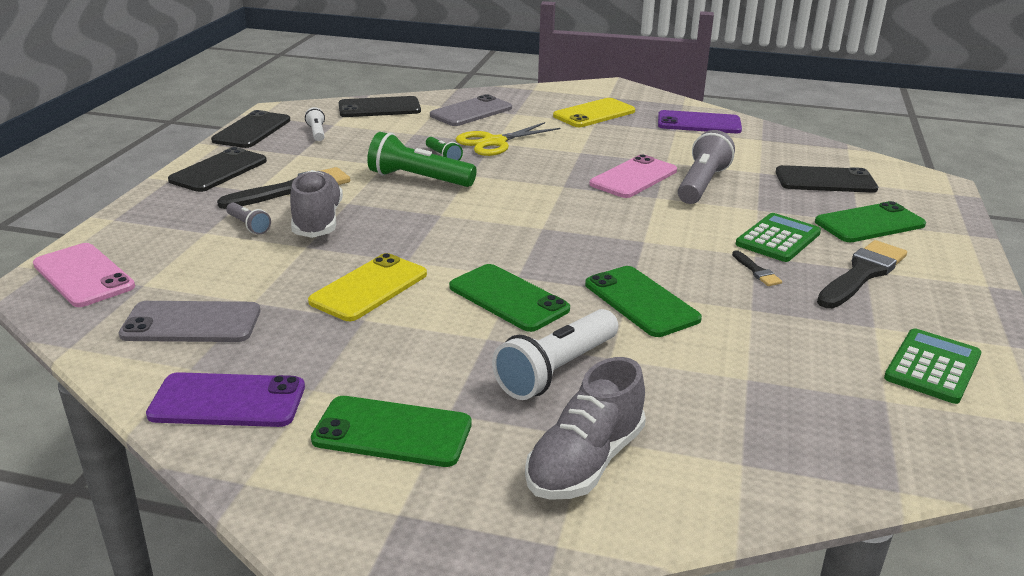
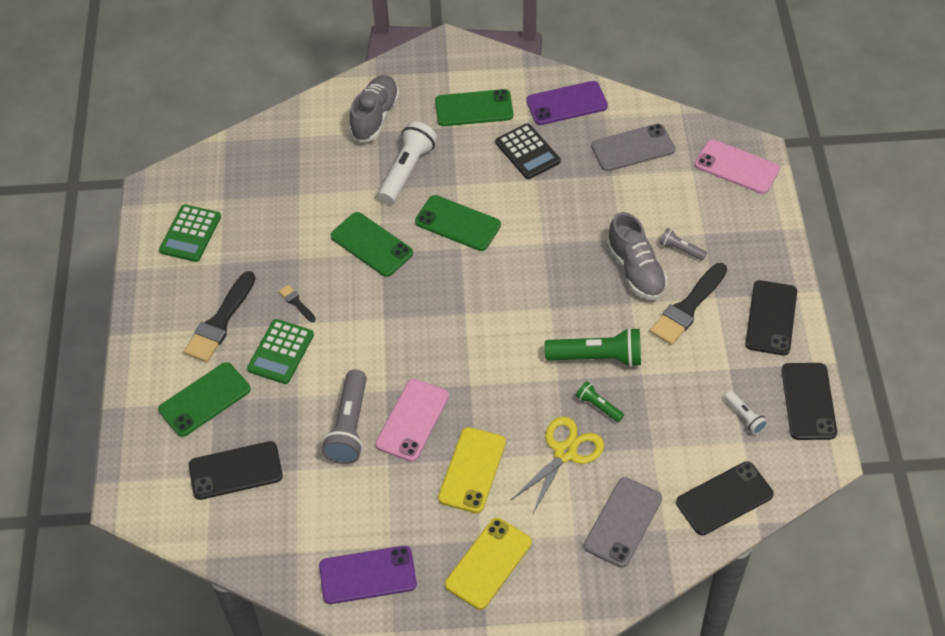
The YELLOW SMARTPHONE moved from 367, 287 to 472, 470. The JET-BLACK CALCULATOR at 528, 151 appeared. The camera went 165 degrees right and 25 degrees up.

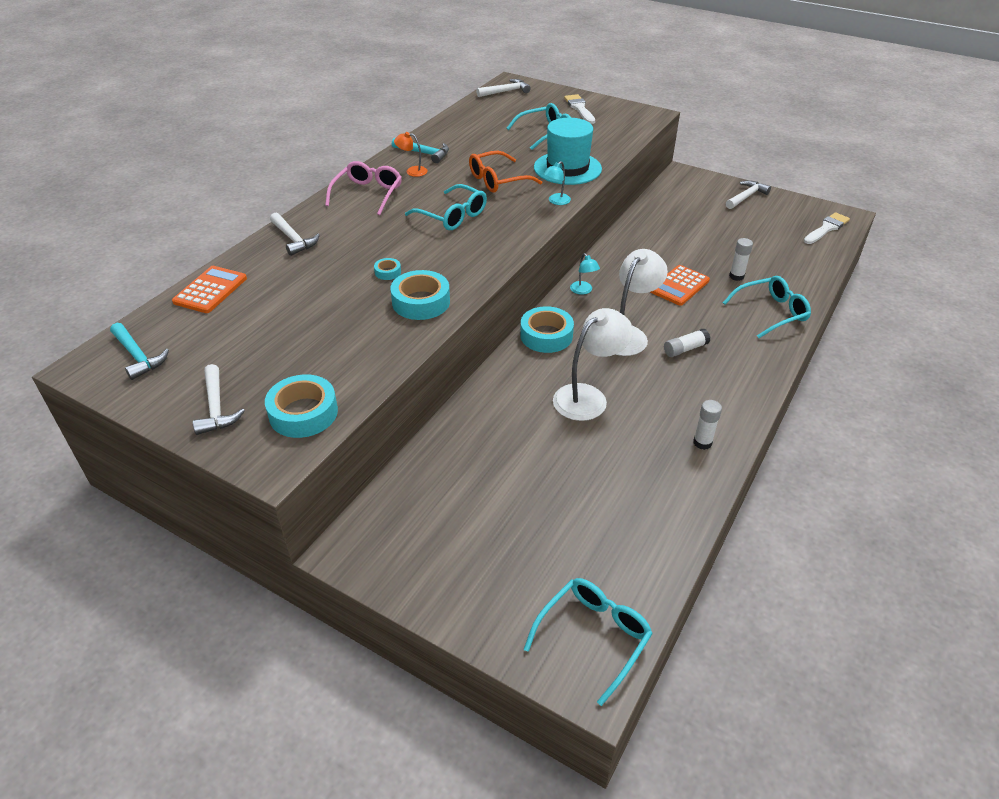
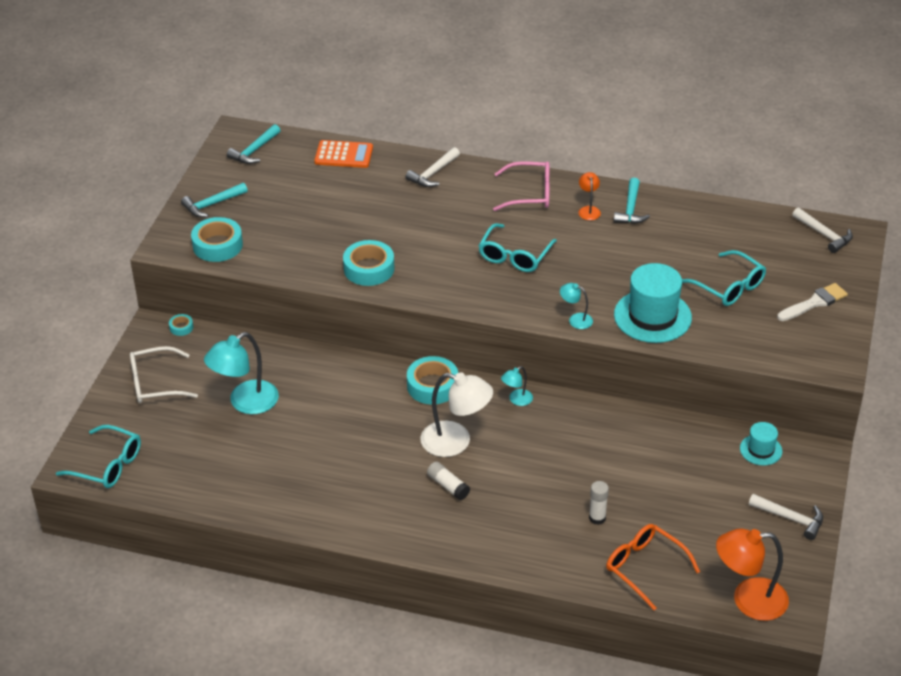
The WHITE CLAW HAMMER at 219, 399 became the TEAL CLAW HAMMER at 214, 200. The TEAL ROLL OF TAPE moved from 387, 269 to 181, 325. The ORANGE-COLOURED SPECTACLES moved from 505, 172 to 653, 567. The WHITE DESK LAMP at 593, 364 disappeared. The ORANGE-COLOURED CALCULATOR at 680, 285 disappeared. The WHITE GLUE STICK at 707, 425 disappeared. The TEAL SPECTACLES at 767, 307 disappeared. The WHITE PAINTBRUSH at 827, 228 was replaced by the ORANGE-COLOURED DESK LAMP at 752, 575. The WHITE SPECTACLES at 164, 374 appeared. The TEAL DESK LAMP at 241, 373 appeared. The TEAL TOP HAT at 761, 443 appeared. The camera went 75 degrees right and 0 degrees up.

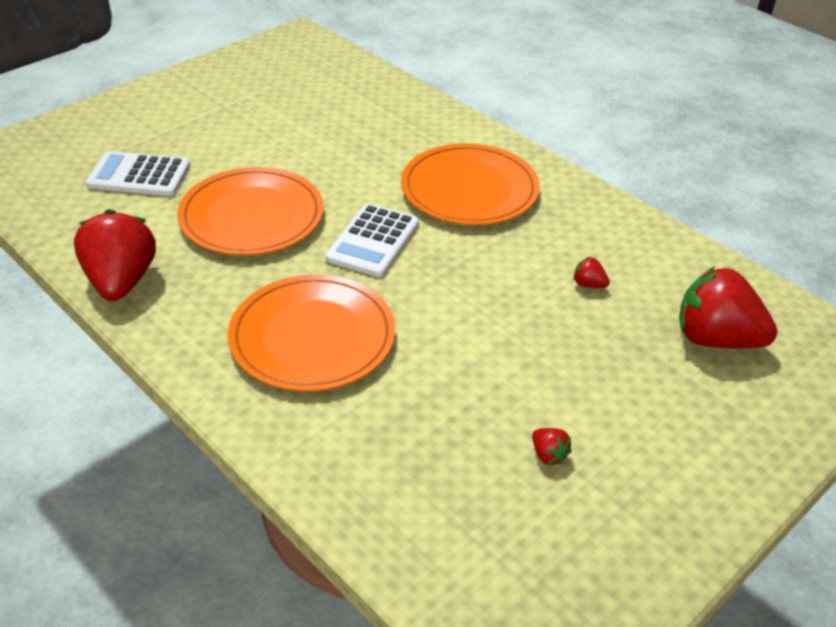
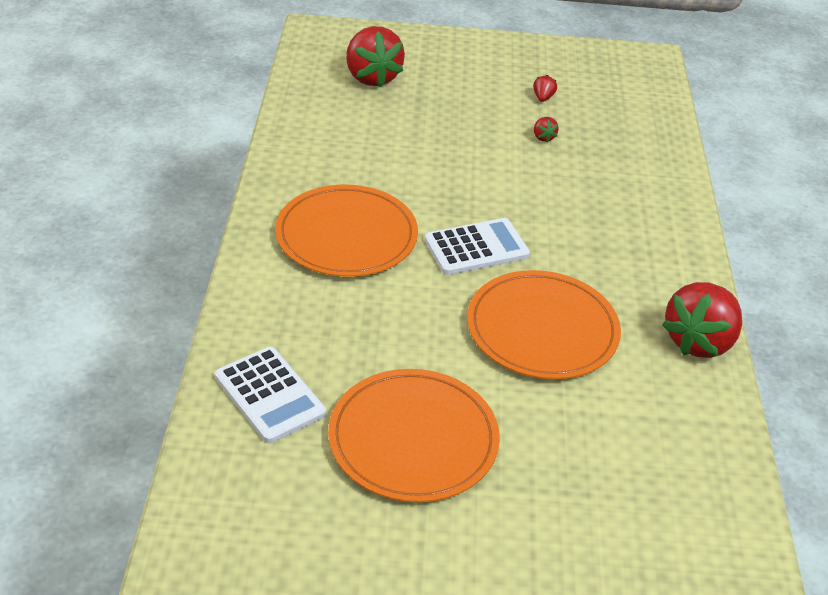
The WHITE CALCULATOR moved from 138, 173 to 270, 395. The ORANGE-COLOURED PLATE moved from 311, 332 to 414, 435. The CRIMSON TOY STRAWBERRY moved from 591, 272 to 546, 129. The camera went 135 degrees left and 0 degrees up.

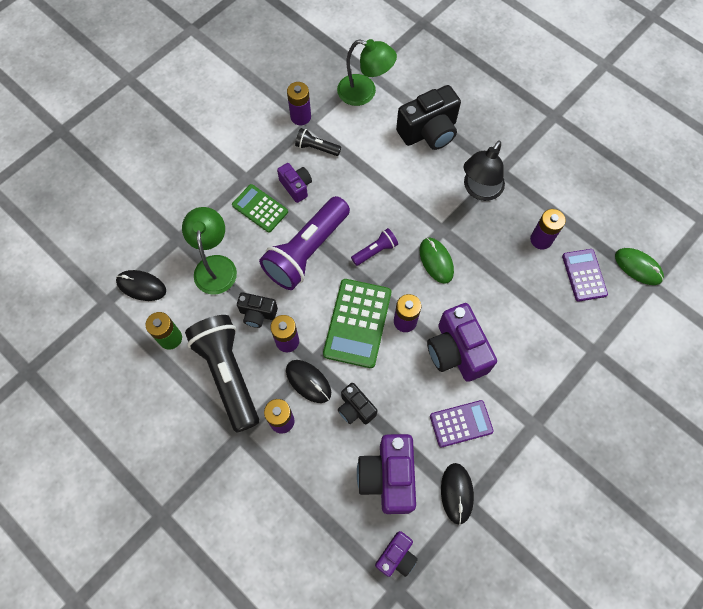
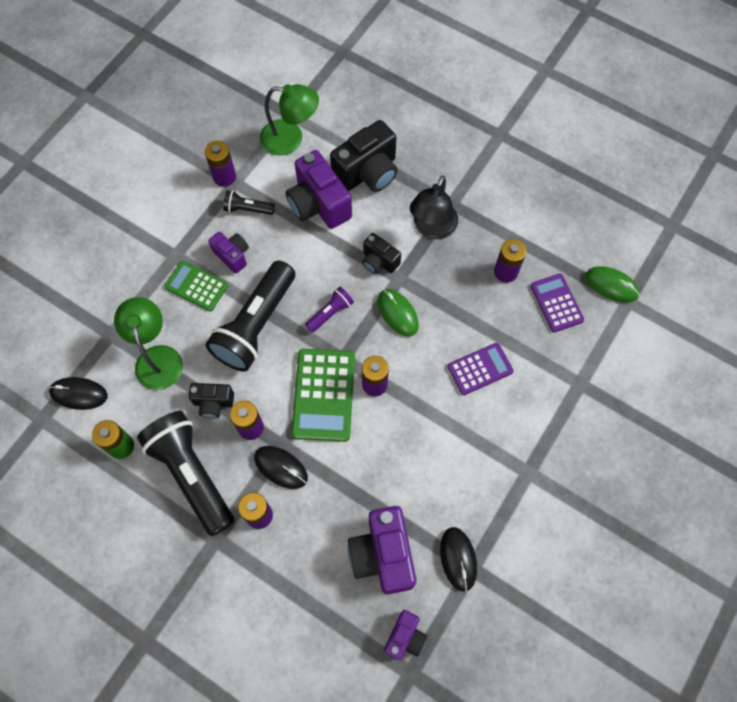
The ROYAL PURPLE POCKET TORCH at 304, 243 became the JET-BLACK POCKET TORCH at 250, 316. The JET-BLACK PHOTO CAMERA moved from 357, 403 to 381, 253. The ROYAL PURPLE PHOTO CAMERA moved from 462, 342 to 318, 189. The ROYAL PURPLE CALCULATOR moved from 462, 423 to 480, 369. The camera went 10 degrees left and 0 degrees up.

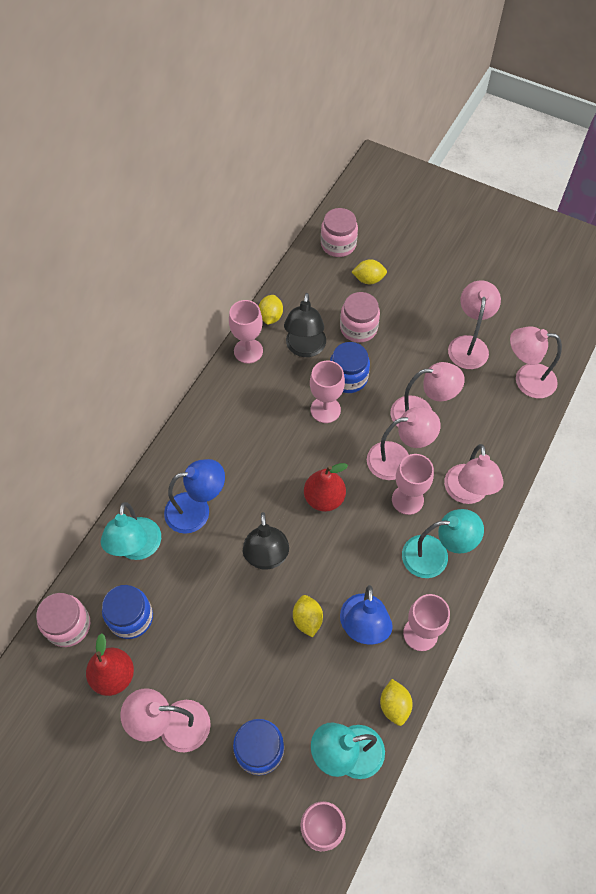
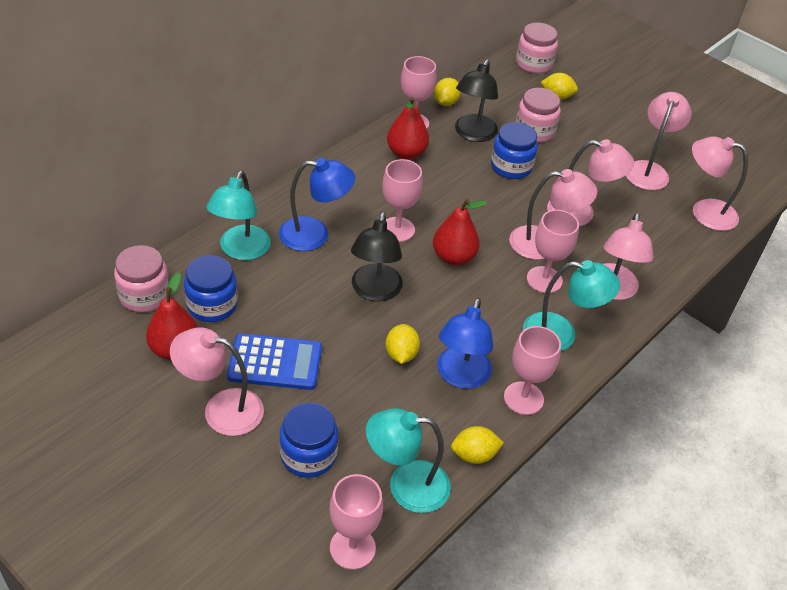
The PINK WINE GLASS moved from 327, 392 to 402, 200. The YELLOW CITRUS FRUIT at 396, 702 turned 75 degrees clockwise. The COBALT CALCULATOR at 274, 361 appeared. The CRIMSON PEAR at 408, 128 appeared. The camera went 10 degrees right and 15 degrees down.

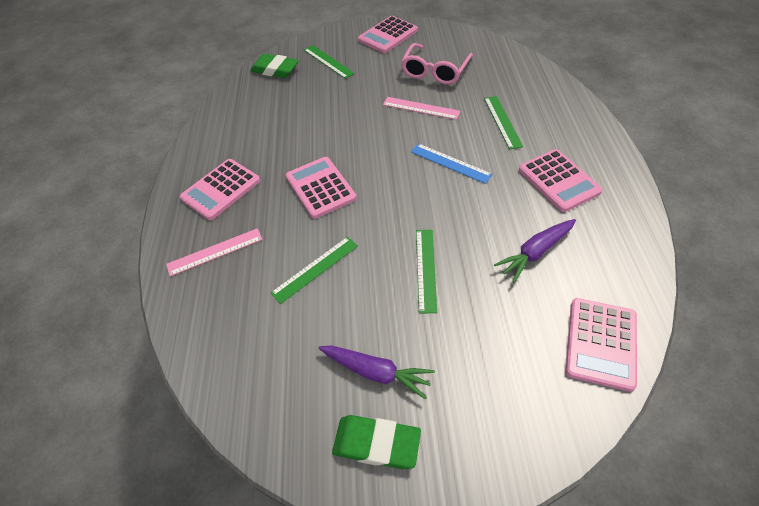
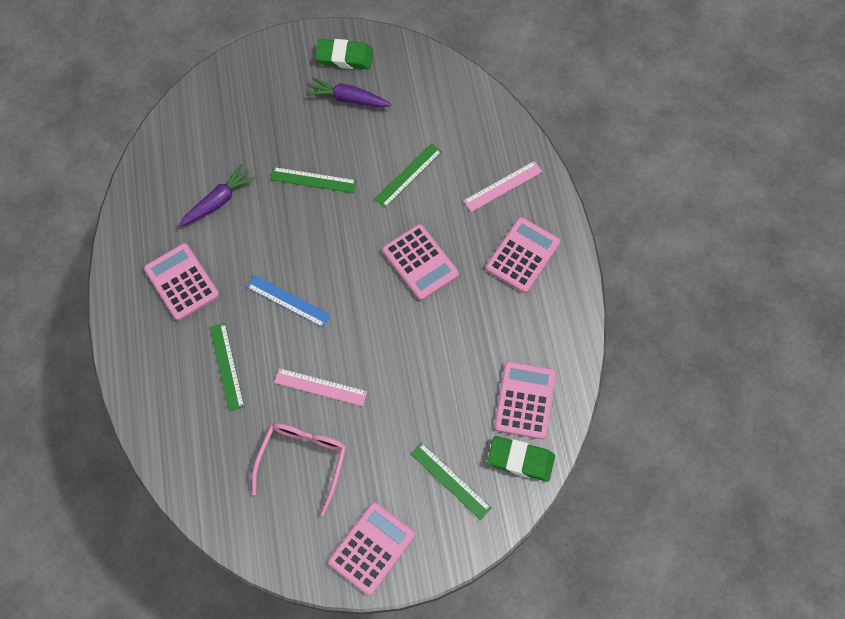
The LEAF-GREEN MEASURING STICK at 426, 271 turned 75 degrees counterclockwise. The PINK CALCULATOR moved from 601, 345 to 525, 400. The camera went 170 degrees right and 15 degrees up.

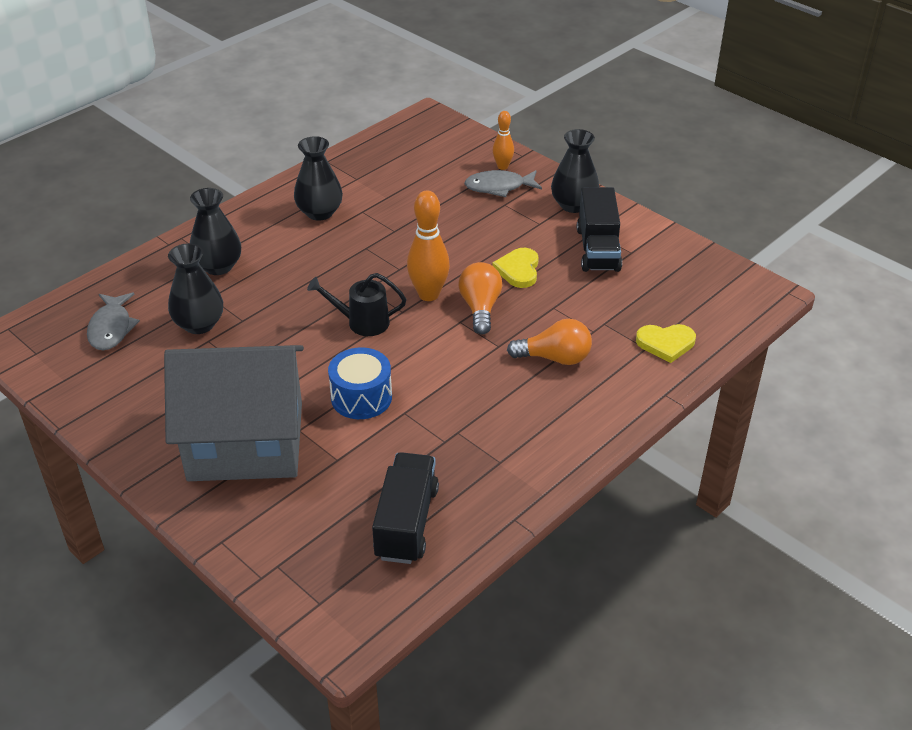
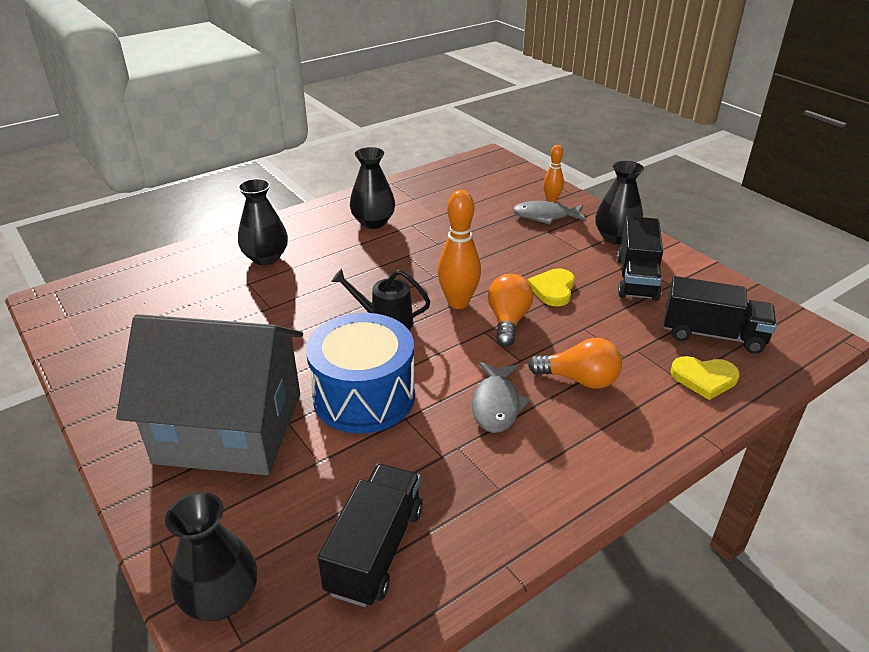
The GREY FISH moved from 113, 321 to 501, 397. The JET-BLACK TALL VASE moved from 195, 288 to 211, 556. The COBALT SNARE DRUM at 360, 383 changed to 1.55 times the size. The JET-BLACK TRUCK at 720, 315 appeared. The camera went 10 degrees right and 5 degrees down.

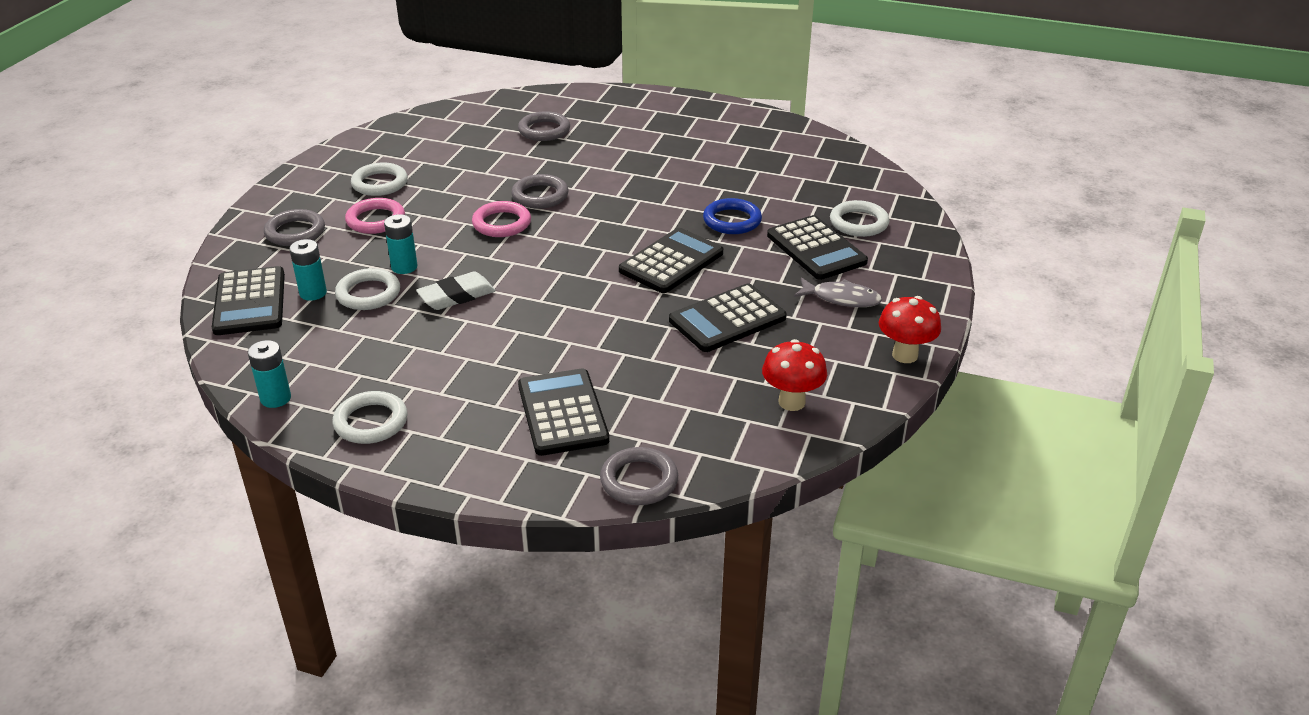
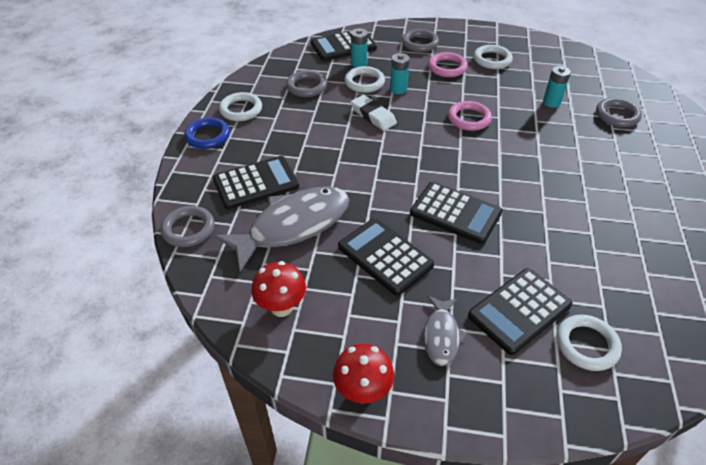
The TEAL POWER CELL moved from 269, 374 to 557, 87. The GREY RING moved from 540, 191 to 306, 83. The COBALT RING moved from 732, 216 to 207, 133. The GREY FISH at 282, 229 appeared. The camera went 80 degrees right and 10 degrees up.

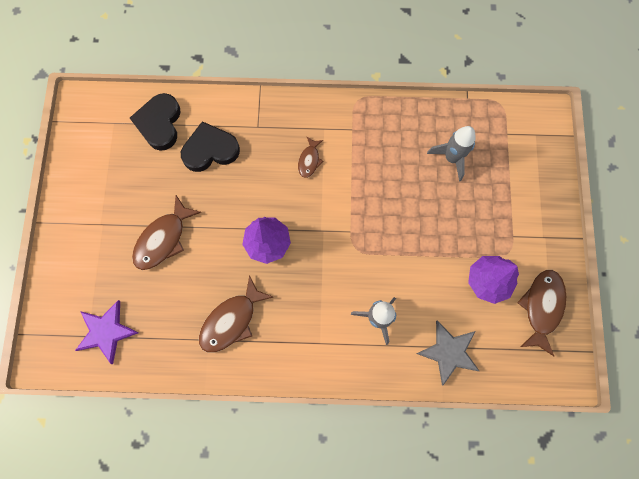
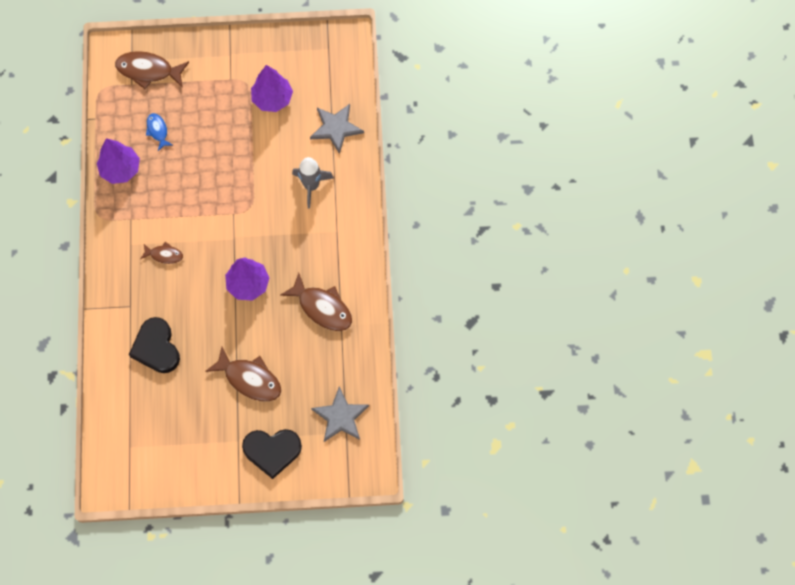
The ROYAL PURPLE STAR at 107, 332 became the GREY STAR at 340, 414. The JET-BLACK LOVE HEART moved from 155, 122 to 272, 454. The GREY SPACESHIP at 451, 154 was replaced by the COBALT FISH at 159, 132. The DARK BROWN FISH moved from 541, 313 to 152, 70. The ROYAL PURPLE TREE at 118, 161 appeared. The camera went 95 degrees left and 5 degrees down.

